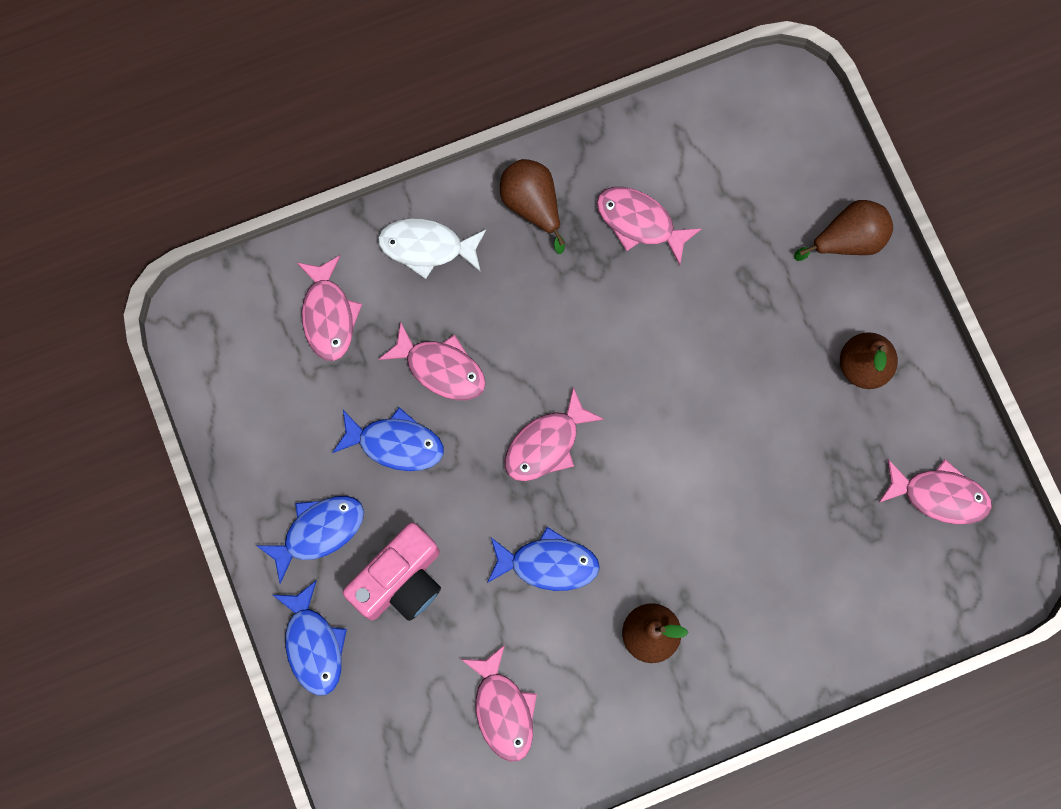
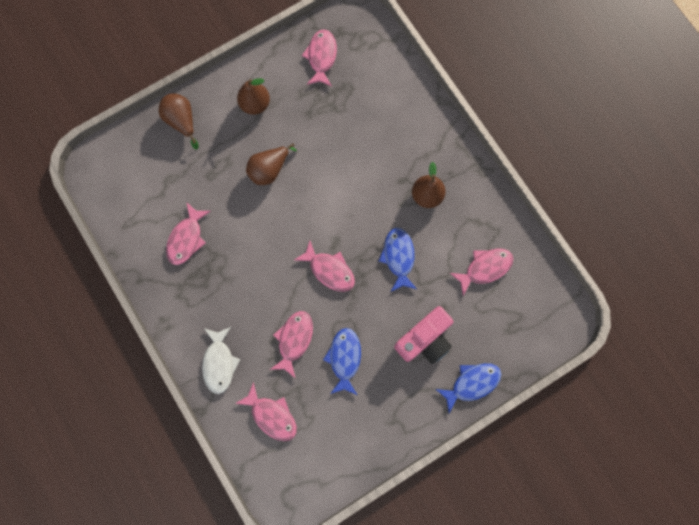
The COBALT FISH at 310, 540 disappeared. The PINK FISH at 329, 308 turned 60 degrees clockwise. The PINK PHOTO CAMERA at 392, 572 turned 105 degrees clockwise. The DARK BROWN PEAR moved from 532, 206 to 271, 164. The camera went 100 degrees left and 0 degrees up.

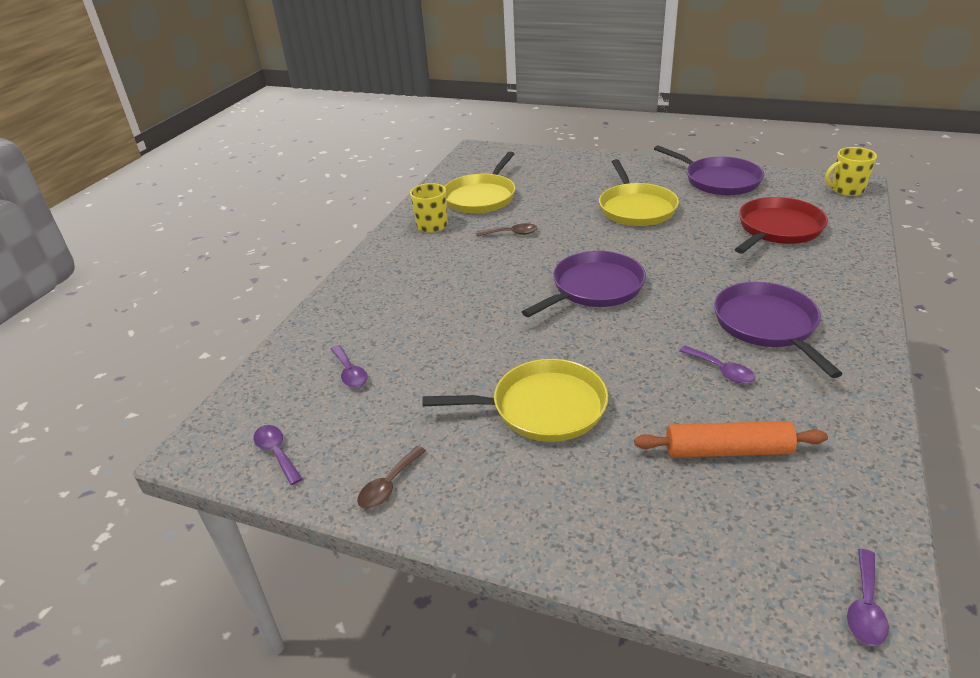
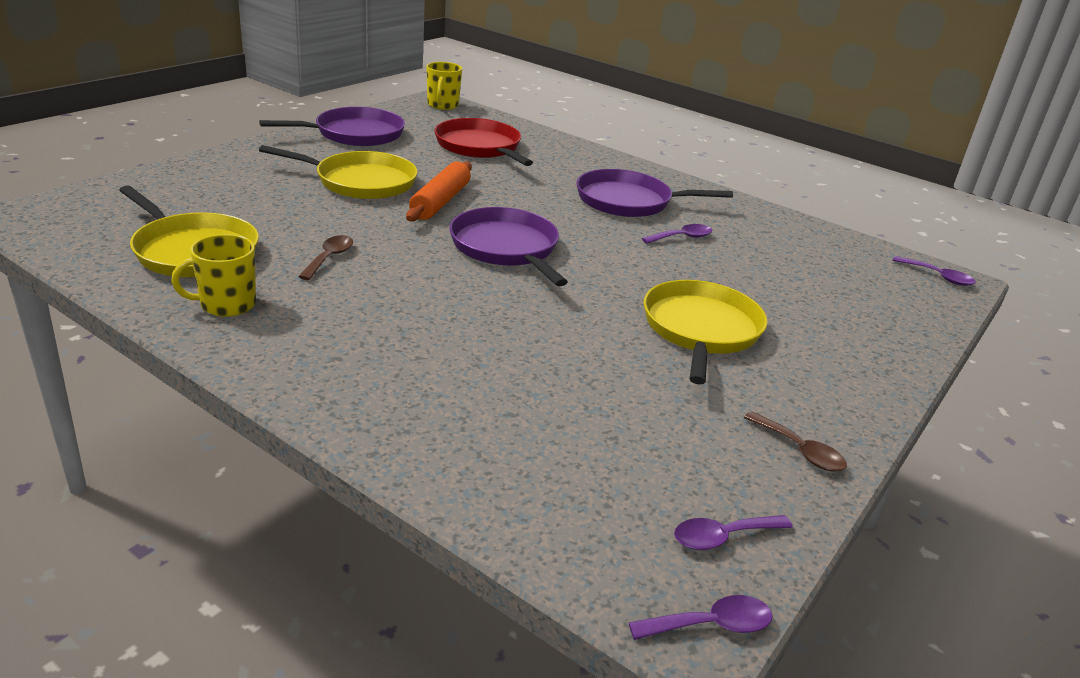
The ROYAL PURPLE TABLESPOON moved from 349, 366 to 701, 617. The ORANGE-COLOURED DOUGH ROLLER moved from 731, 439 to 439, 192. The camera went 80 degrees left and 5 degrees down.

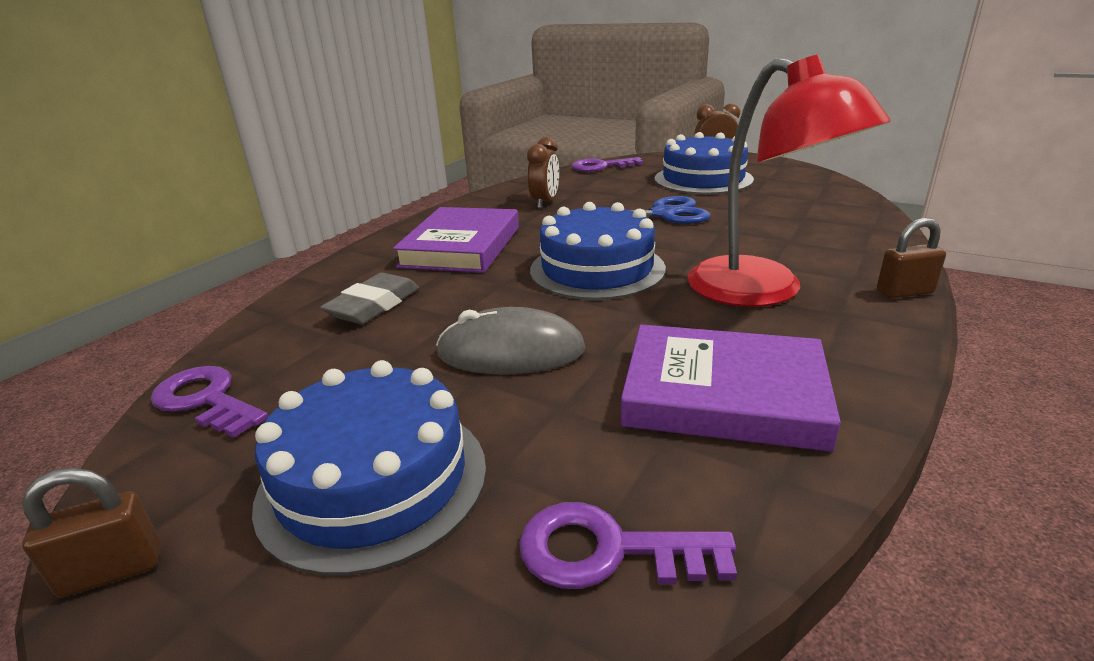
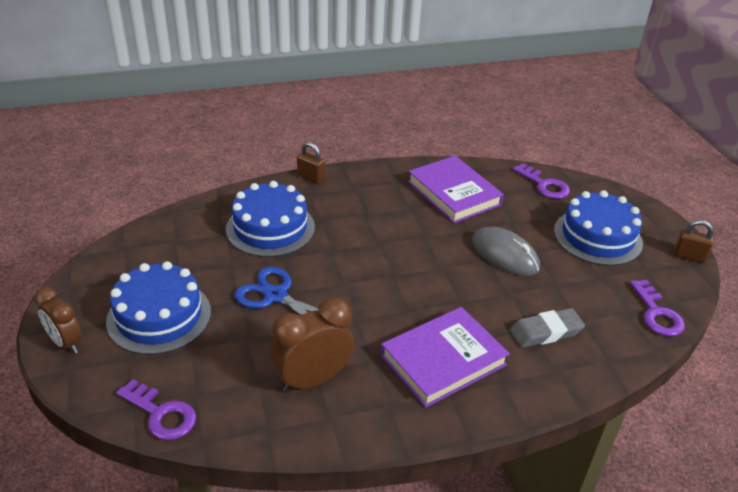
The DARK BROWN ALARM CLOCK at 543, 172 changed to 1.51 times the size. The COBALT GATEAU moved from 598, 251 to 270, 219. The CRIMSON DESK LAMP at 789, 181 disappeared. The camera went 140 degrees left and 10 degrees up.

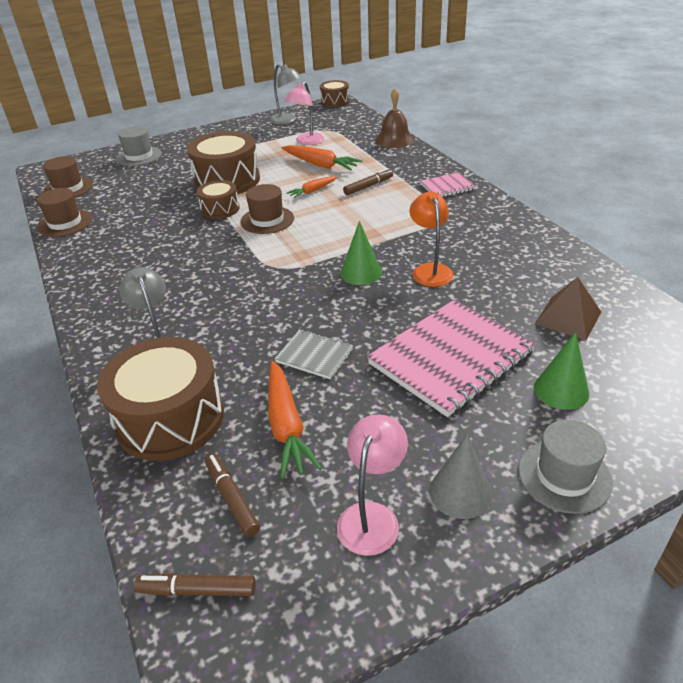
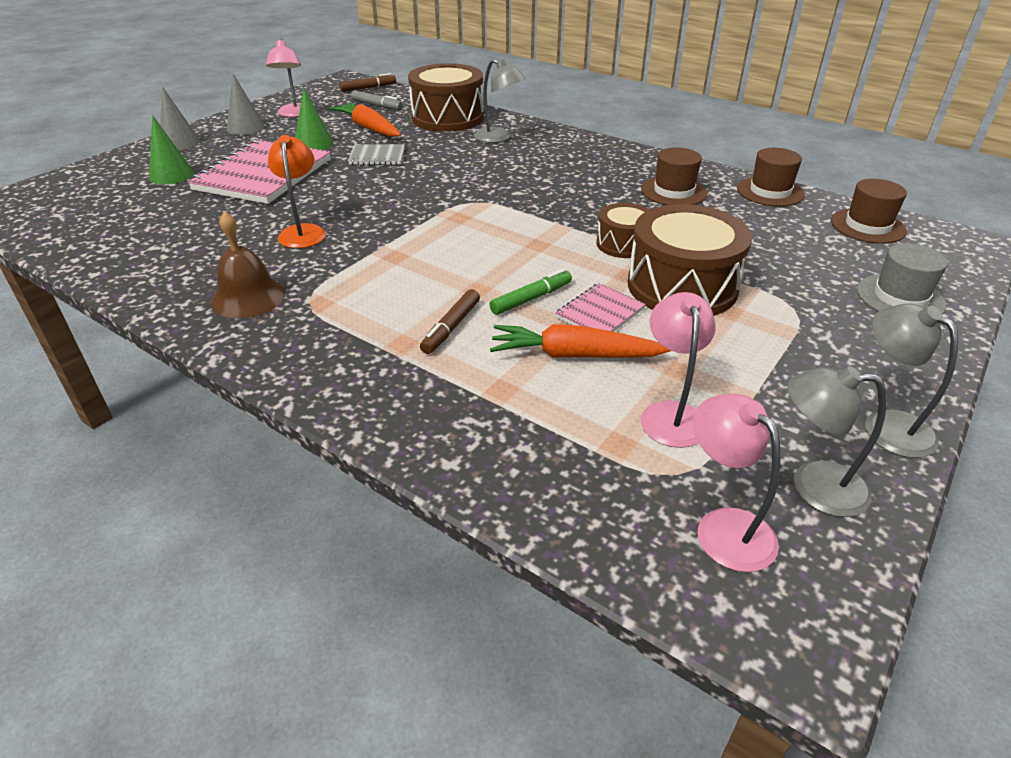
The DARK BROWN MARKER at 232, 495 became the GREY MARKER at 377, 100. The DARK BROWN TOP HAT moved from 267, 209 to 674, 176. The ORANGE-COLOURED TOY CARROT at 312, 187 was replaced by the LEAF-GREEN MARKER at 530, 292. The DARK BROWN SNARE DRUM at 334, 93 disappeared. The LEAF-GREEN CONE moved from 361, 253 to 314, 119. The DARK BROWN BELL moved from 394, 118 to 248, 264. The ORANGE-COLOURED DESK LAMP at 431, 239 turned 150 degrees counterclockwise. The PINK NOTEBOOK moved from 448, 184 to 600, 307. The GREY TOP HAT at 565, 467 was replaced by the GREY CONE at 180, 118. The DARK BROWN SOLID PYRAMID at 568, 308 disappeared. The PINK DESK LAMP at 736, 483 appeared. The GREY DESK LAMP at 911, 381 appeared. The camera went 150 degrees right and 0 degrees up.

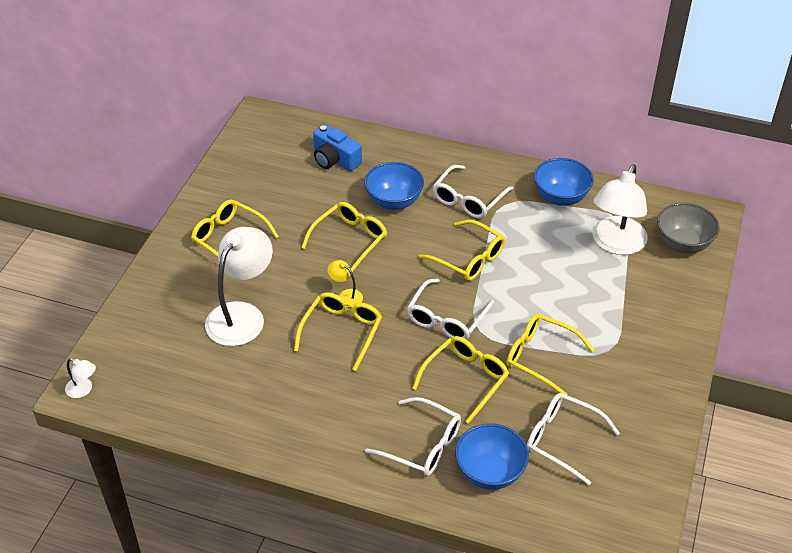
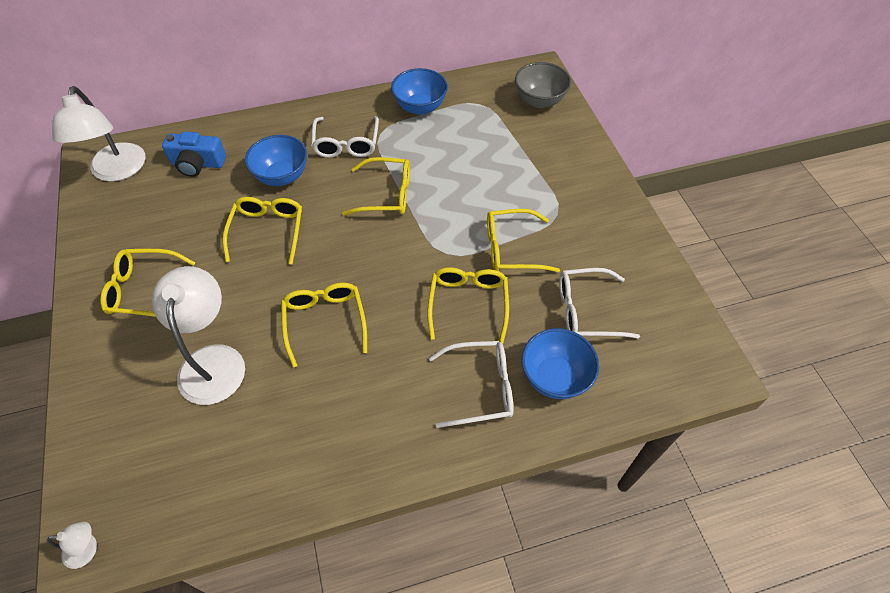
The YELLOW DESK LAMP at 345, 283 disappeared. The WHITE SPECTACLES at 450, 309 disappeared. The WHITE DESK LAMP moved from 620, 209 to 99, 133. The camera went 35 degrees left and 10 degrees up.

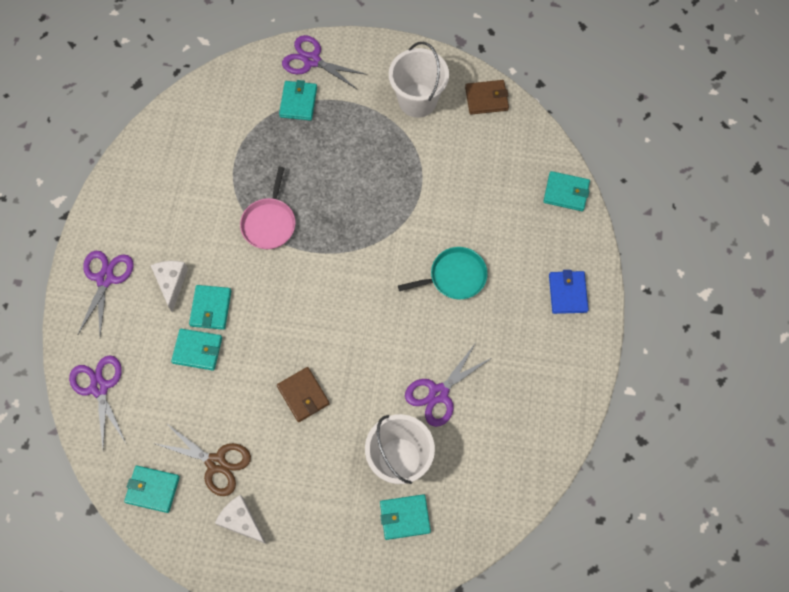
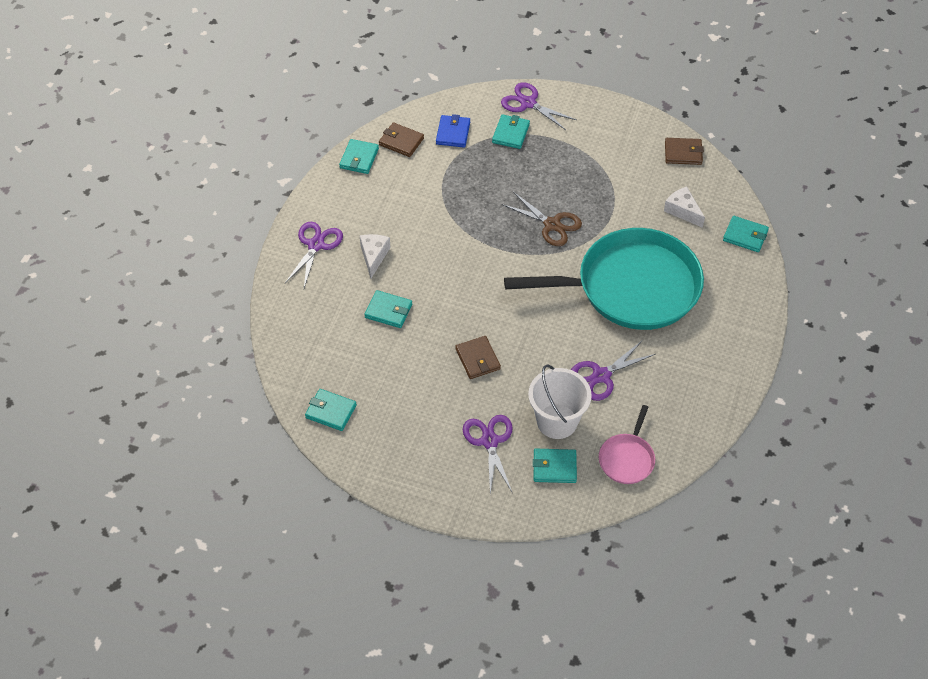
The ROYAL PURPLE SHEARS moved from 97, 401 to 488, 454. The DARK BROWN SHEARS moved from 202, 459 to 542, 219. The TEAL WALLET moved from 210, 307 to 359, 156. The WHITE CHEESE WEDGE moved from 240, 519 to 684, 207. The PINK PAN moved from 268, 208 to 627, 444. The WHITE BUCKET at 419, 80 disappeared. The TEAL PAN at 443, 273 changed to 2.35 times the size. The COBALT WALLET moved from 569, 292 to 453, 130. The DARK BROWN WALLET at 401, 139 appeared. The camera went 10 degrees right and 15 degrees down.

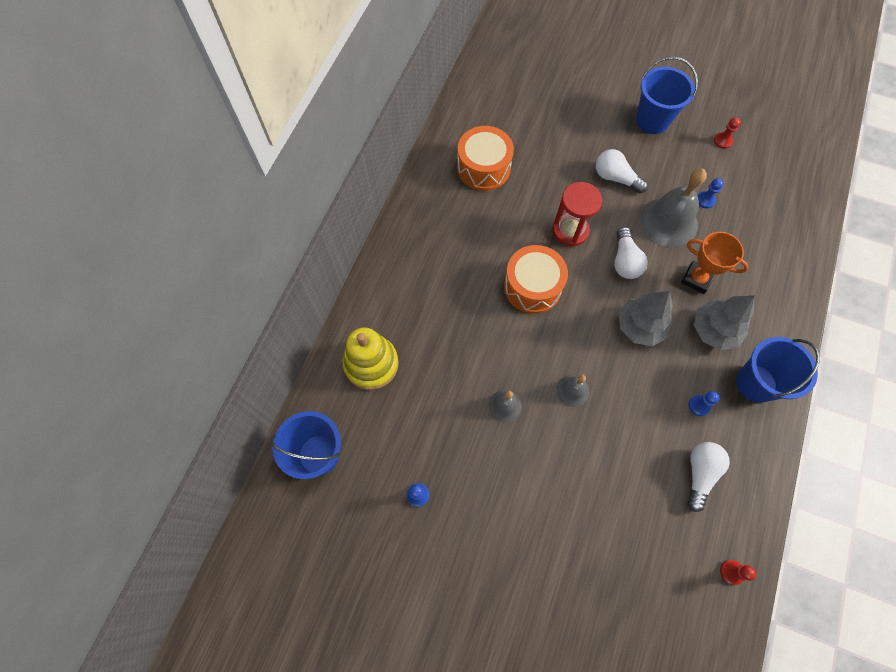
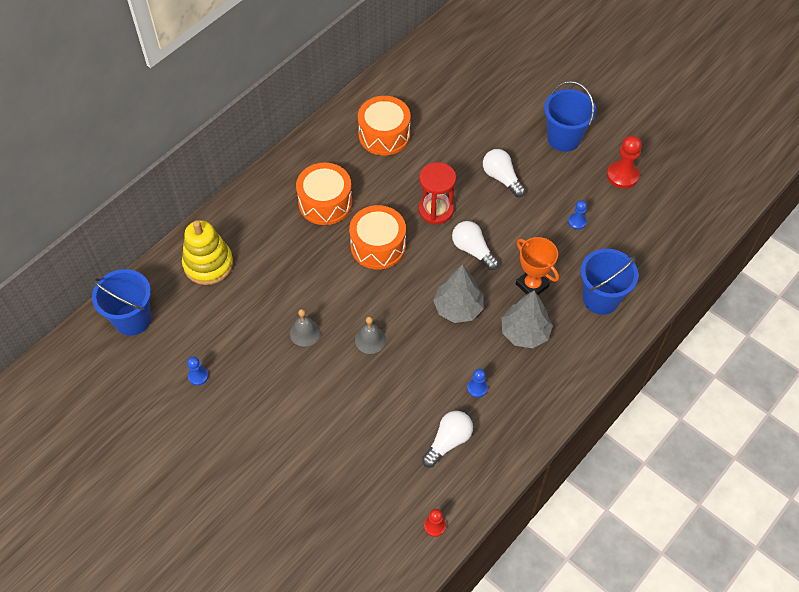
The WHITE LIGHTBULB at 631, 253 turned 120 degrees clockwise. The GREY BELL at 673, 207 disappeared. The CRIMSON CHESS PAWN at 727, 133 changed to 1.78 times the size. The COBALT BUCKET moved from 778, 370 to 609, 282. The ORANGE-COLOURED SNARE DRUM at 324, 194 appeared. The camera went 20 degrees right and 10 degrees down.

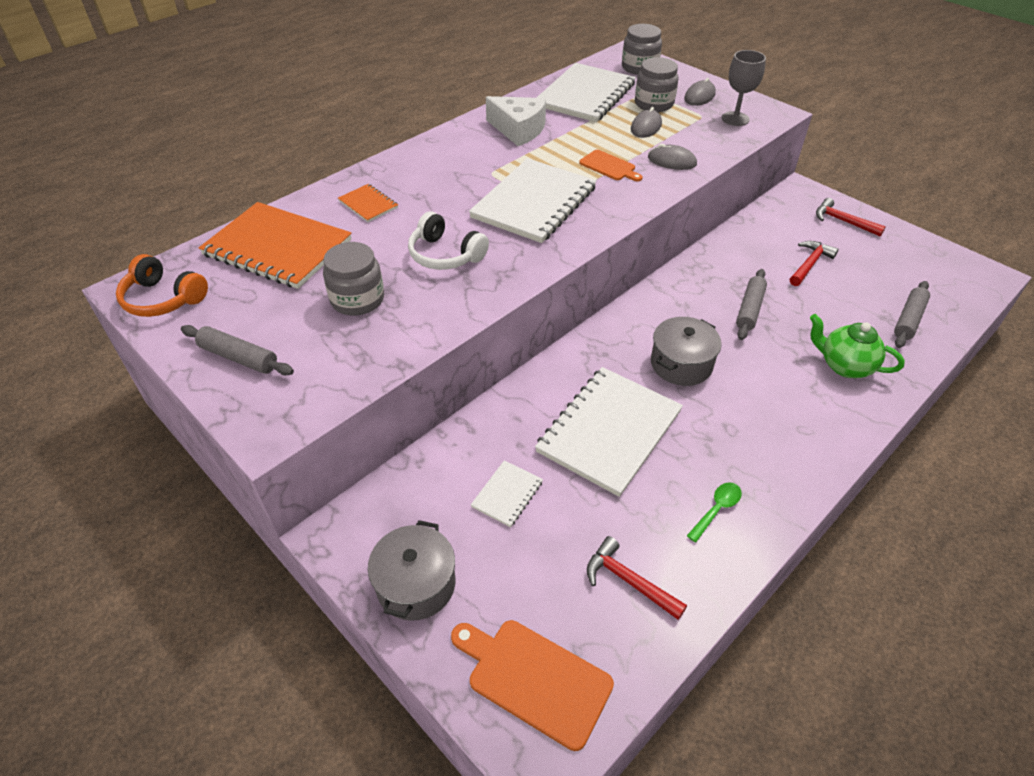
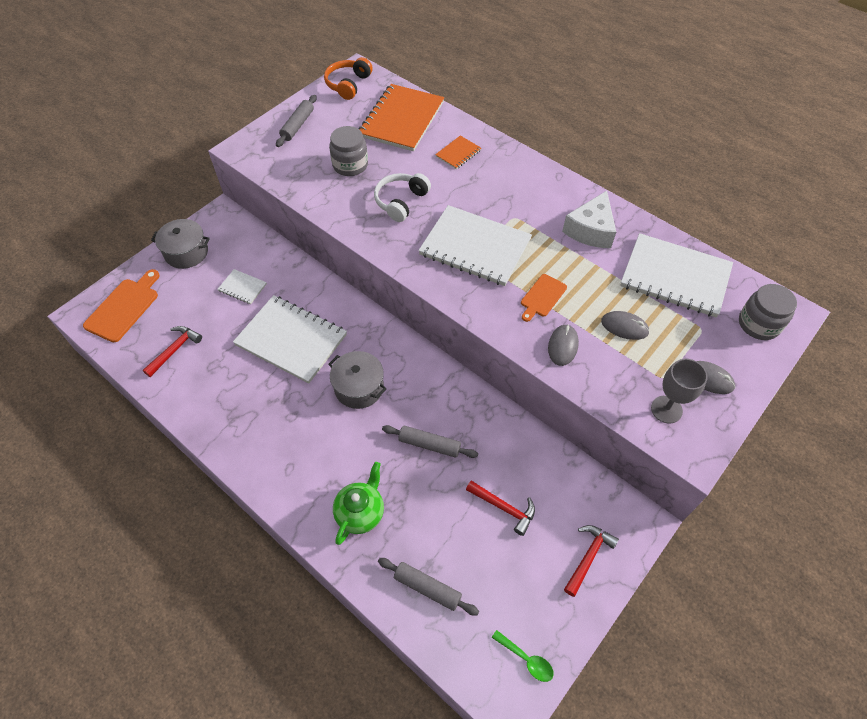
The GREY PRESERVE JAR at 656, 84 disappeared. The LEAF-GREEN TABLESPOON moved from 714, 512 to 523, 656. The camera went 85 degrees right and 10 degrees up.

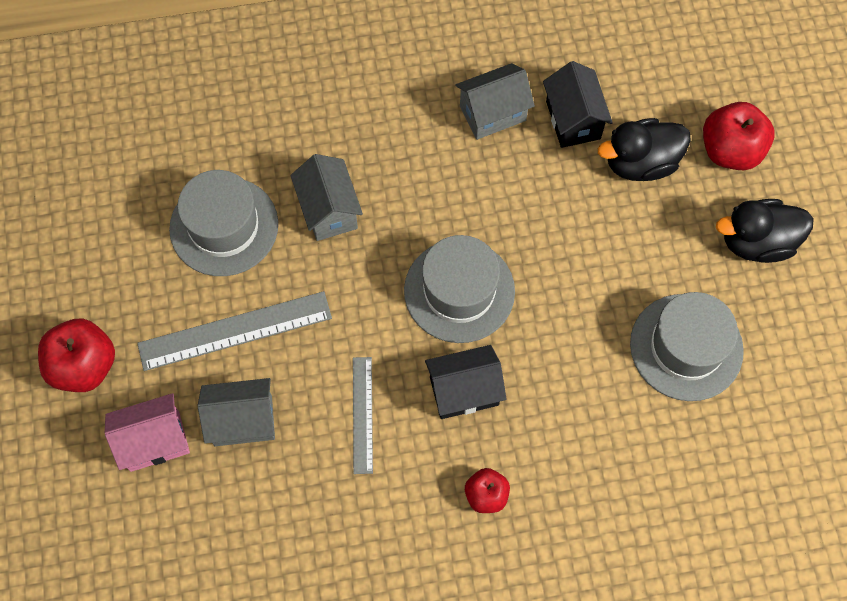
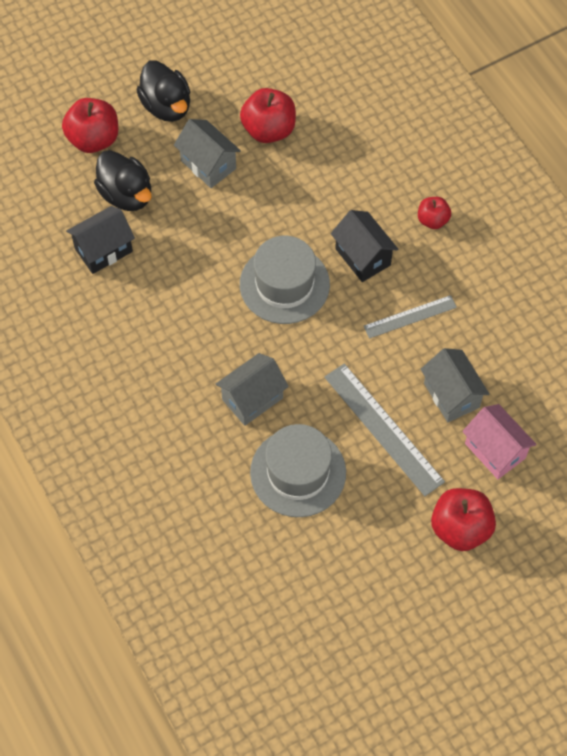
The GREY COTTAGE moved from 495, 101 to 207, 153. The GREY TOP HAT at 687, 346 was replaced by the CRIMSON TOY APPLE at 268, 115. The camera went 110 degrees left and 5 degrees down.

